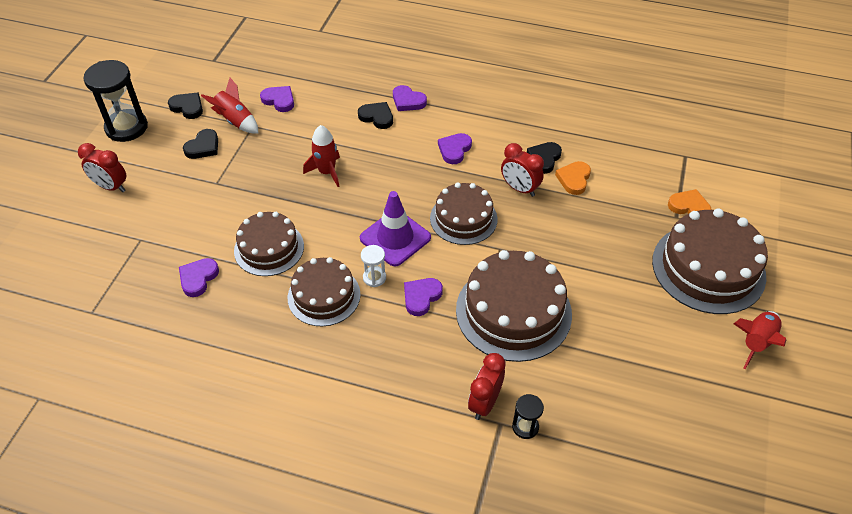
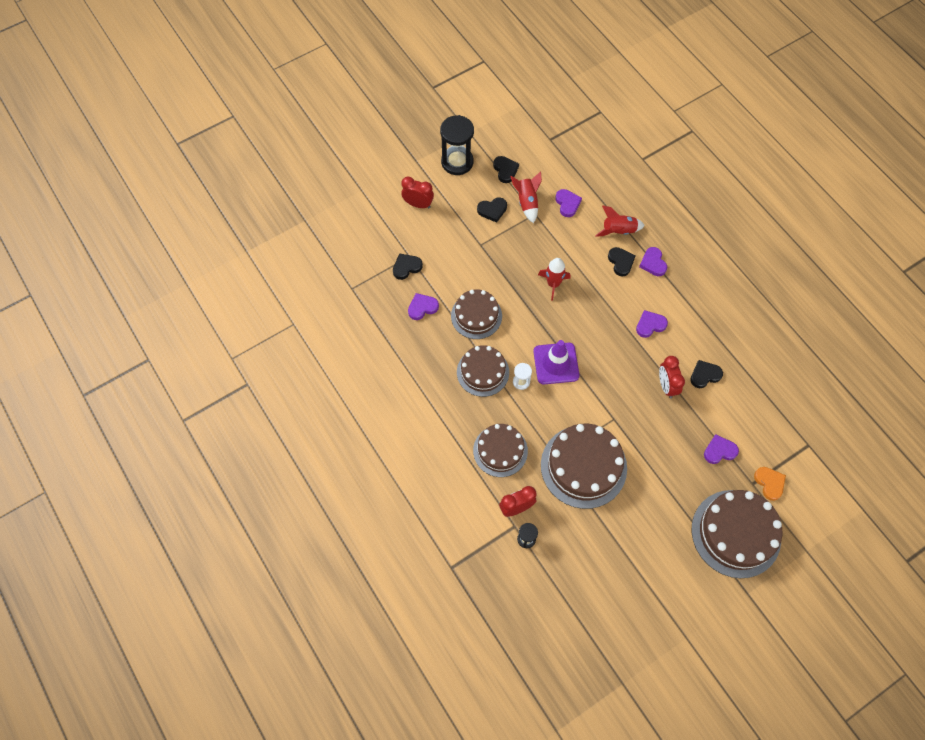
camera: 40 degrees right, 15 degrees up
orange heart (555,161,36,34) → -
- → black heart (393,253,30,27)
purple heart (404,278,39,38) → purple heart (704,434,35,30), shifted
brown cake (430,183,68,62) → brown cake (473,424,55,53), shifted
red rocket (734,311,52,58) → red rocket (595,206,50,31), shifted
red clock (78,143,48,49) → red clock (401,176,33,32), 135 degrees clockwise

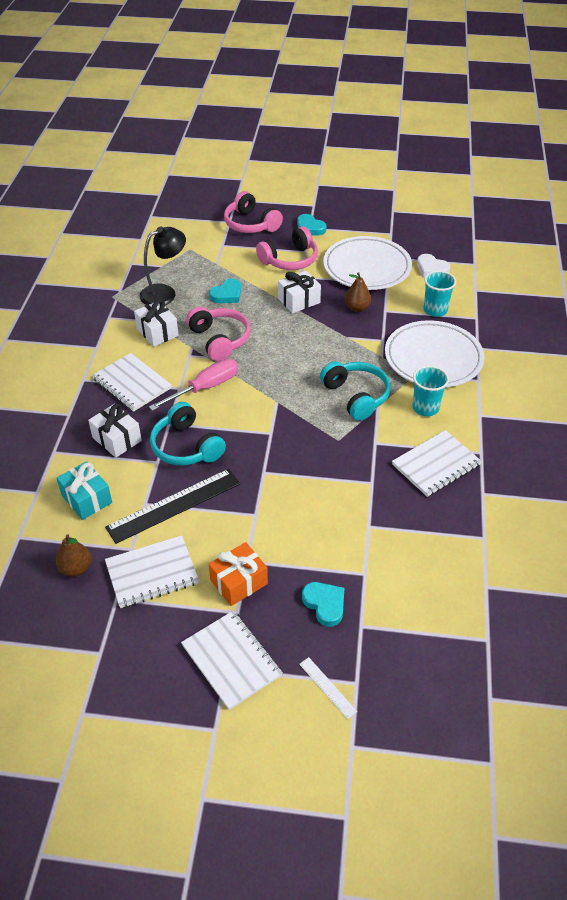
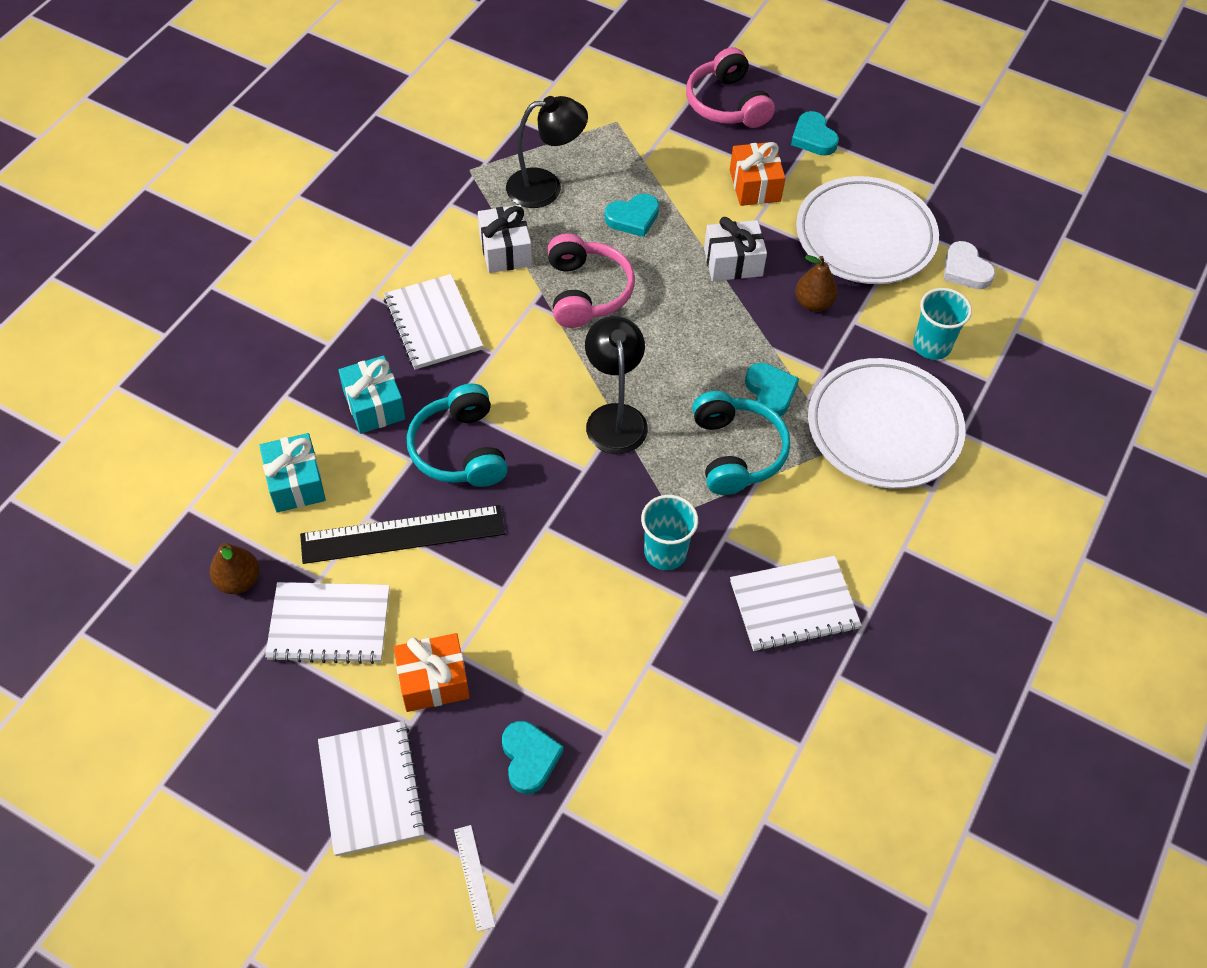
camera: 20 degrees right, 10 degrees up
pink screwdriver (149,359,89,52) → -
- → black lamp (585,316,63,138)
- → turquoise heart (745,363,54,53)
turquoise cup (412,366,37,50) → turquoise cup (641,495,57,75), shifted
pink headphones (256,226,62,44) → orange gift (730,142,56,64)
white gift (88,404,54,54) → turquoise gift (338,355,67,79)

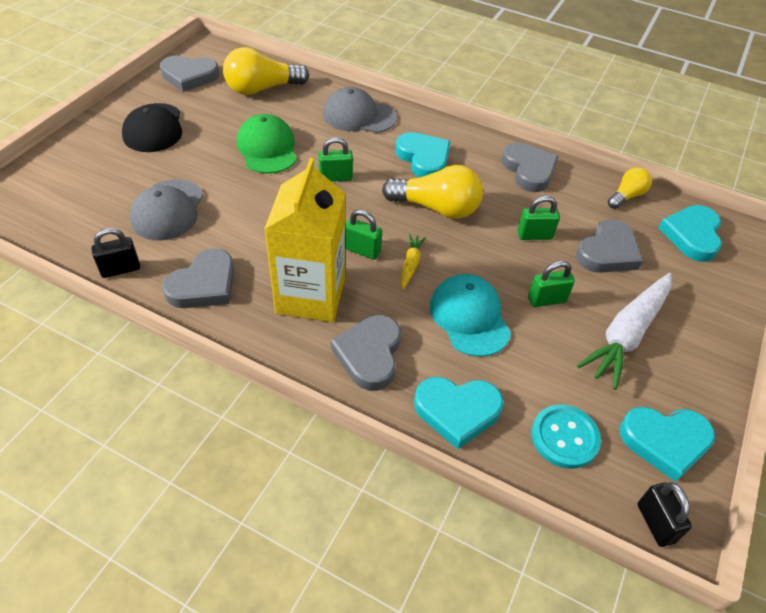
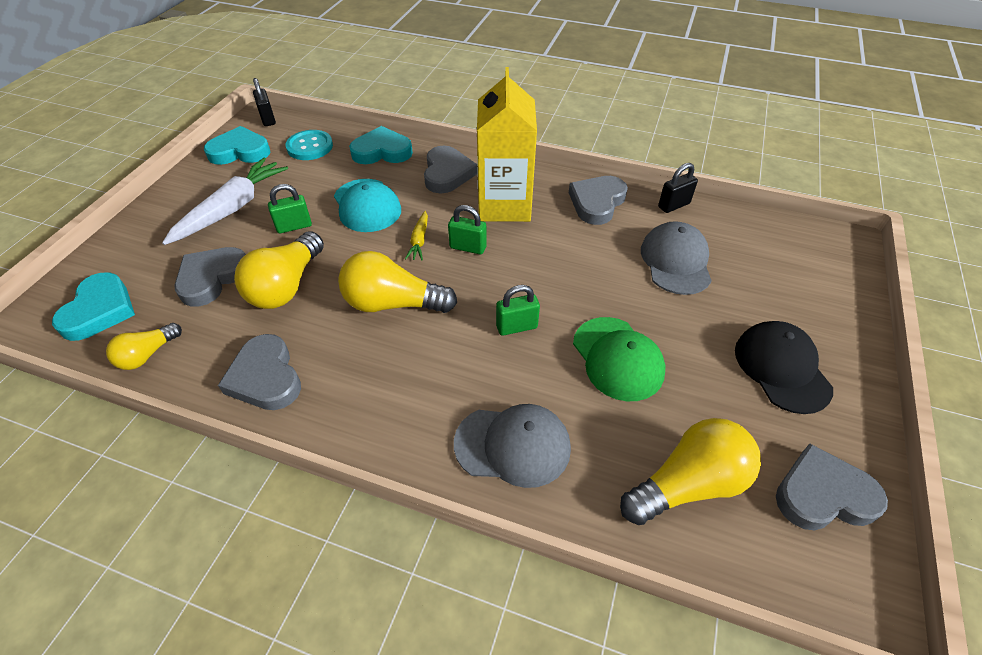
camera: 175 degrees right, 0 degrees up
turquoise heart (395,132,55,45) → -
green padlock (517,196,43,44) → yellow light bulb (234,231,90,78)

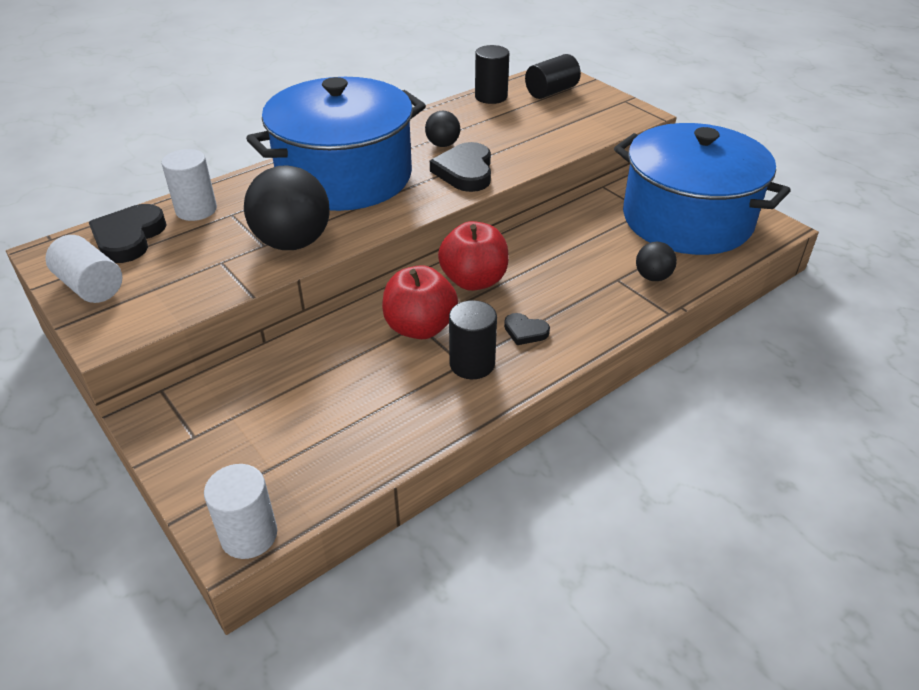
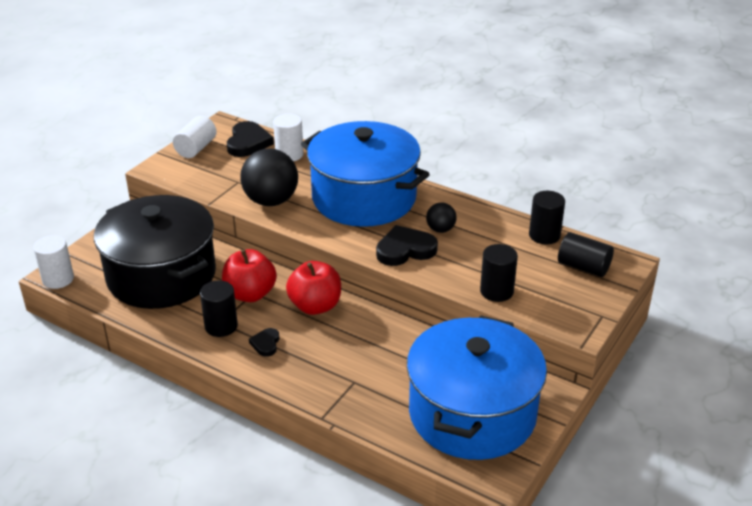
camera: 70 degrees right, 5 degrees down
black ball (636,242,41,39) → -
- → black pot (94,195,122,114)
- → black cylinder (480,244,38,58)
black heart (89,204,78,59) → black heart (227,121,47,36), 105 degrees clockwise

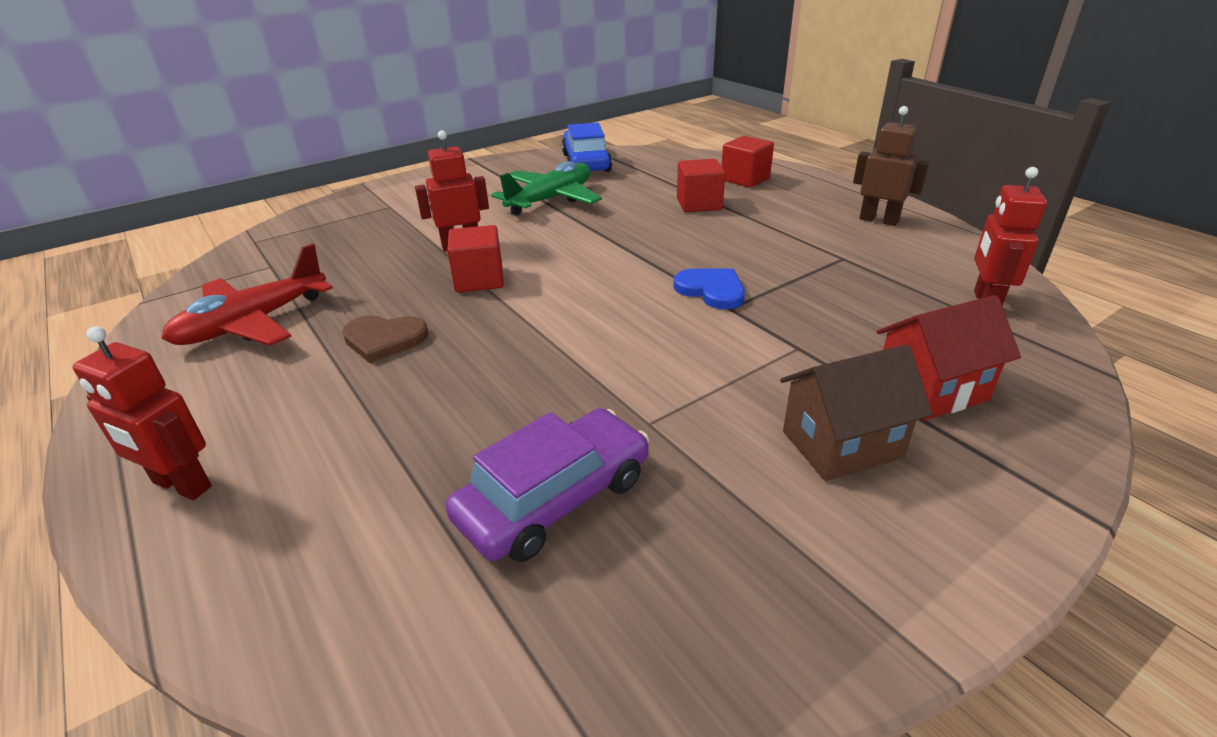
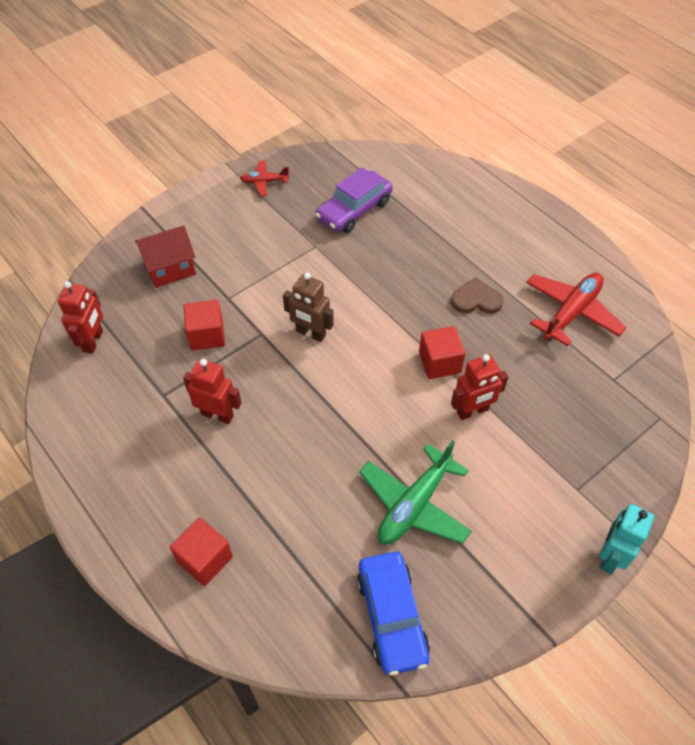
camera: 175 degrees right, 20 degrees up
blue heart (674,269,71,40) → -
brown house (780,345,153,136) → -
- → red plane (240,160,49,36)
- → turquoise robot (600,504,54,70)
red robot (73,326,139,174) → red robot (183,359,59,65), shifted
red cube (677,159,48,53) → red cube (184,300,41,51), shifted
brown robot (853,106,76,120) → brown robot (283,273,51,69), shifted

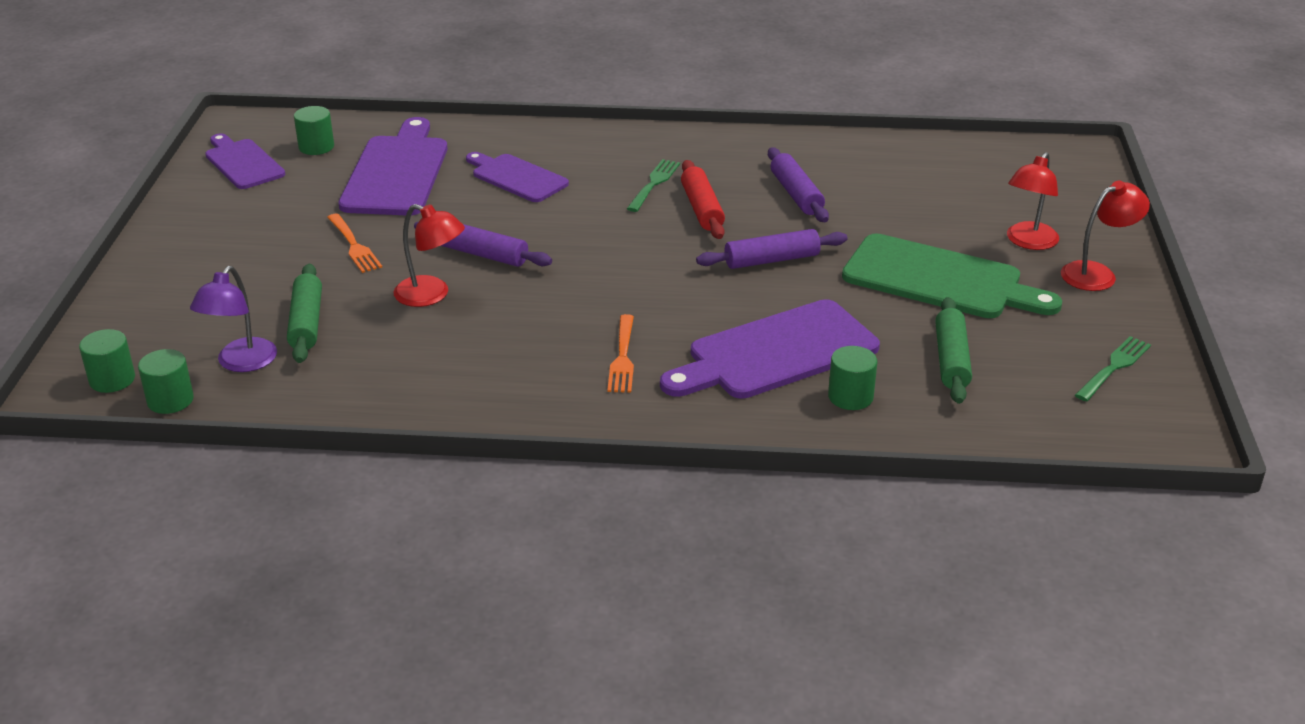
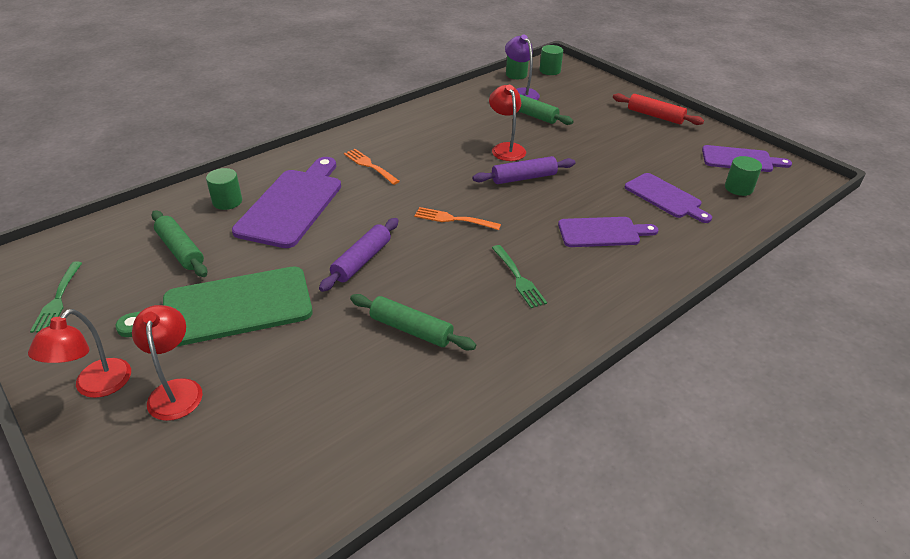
camera: 135 degrees right, 5 degrees up
orange fork (327,214,55,59) → orange fork (414,207,87,23), shifted
red rolling pin (681,160,44,79) → red rolling pin (613,93,91,32), shifted
purple rolling pin (768,147,61,75) → green rolling pin (350,294,126,56)
red lamp (394,204,71,103) → red lamp (489,85,37,76), 90 degrees clockwise
purple cutting board (339,117,108,98) → purple cutting board (625,173,87,50), x0.62

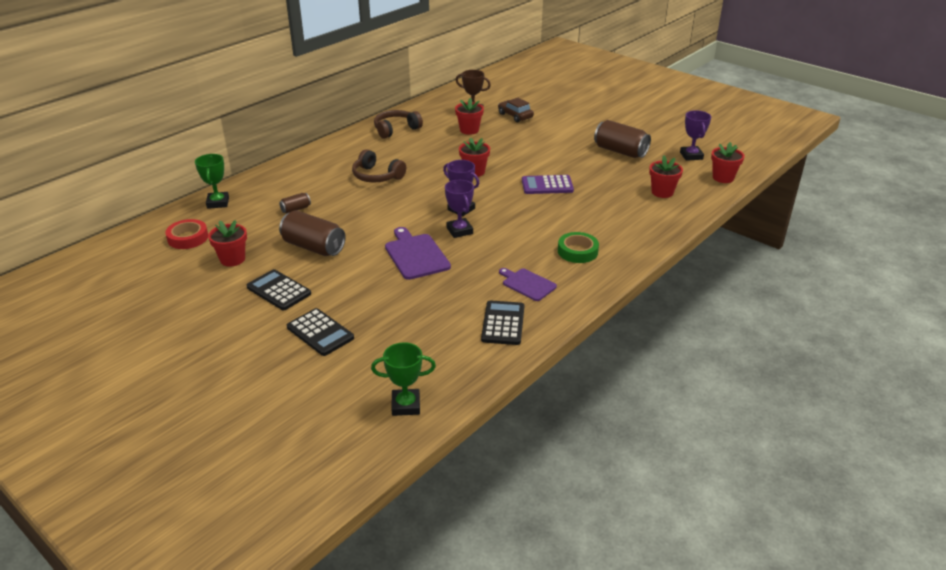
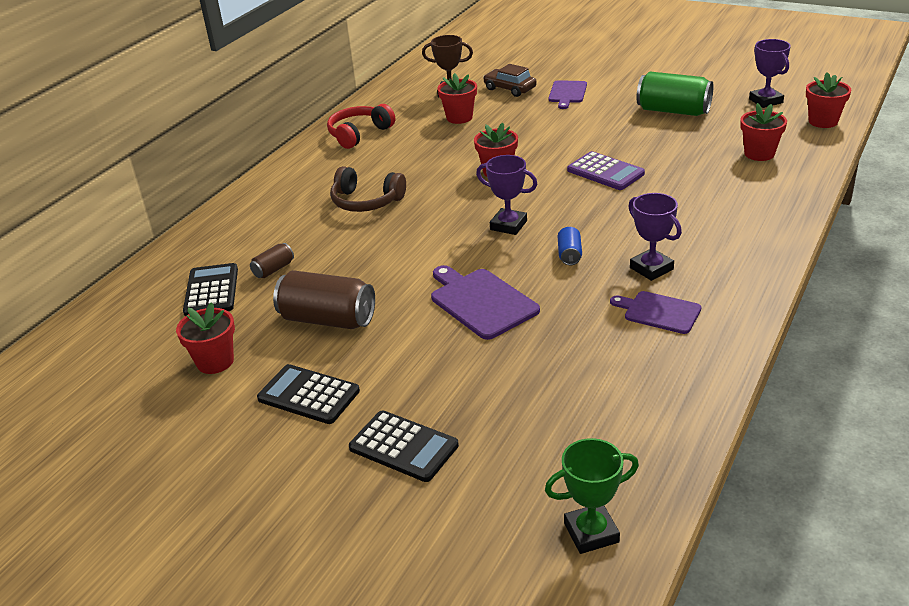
camera: 10 degrees left, 0 degrees up
red tape (165,219,43,30) → -
green trophy (195,154,34,55) → -
green tape (558,232,41,31) → -
- → purple cutting board (548,80,39,29)
- → blue can (558,227,24,38)
purple trophy (445,180,29,58) → purple trophy (628,193,54,88), shifted
black calculator (481,300,43,45) → black calculator (183,263,55,53), shifted
brown headphones (374,110,49,29) → red headphones (327,104,68,45)
brown can (594,120,57,38) → green can (636,71,77,45)
purple calculator (522,175,52,19) → purple calculator (567,151,78,39), 120 degrees counterclockwise

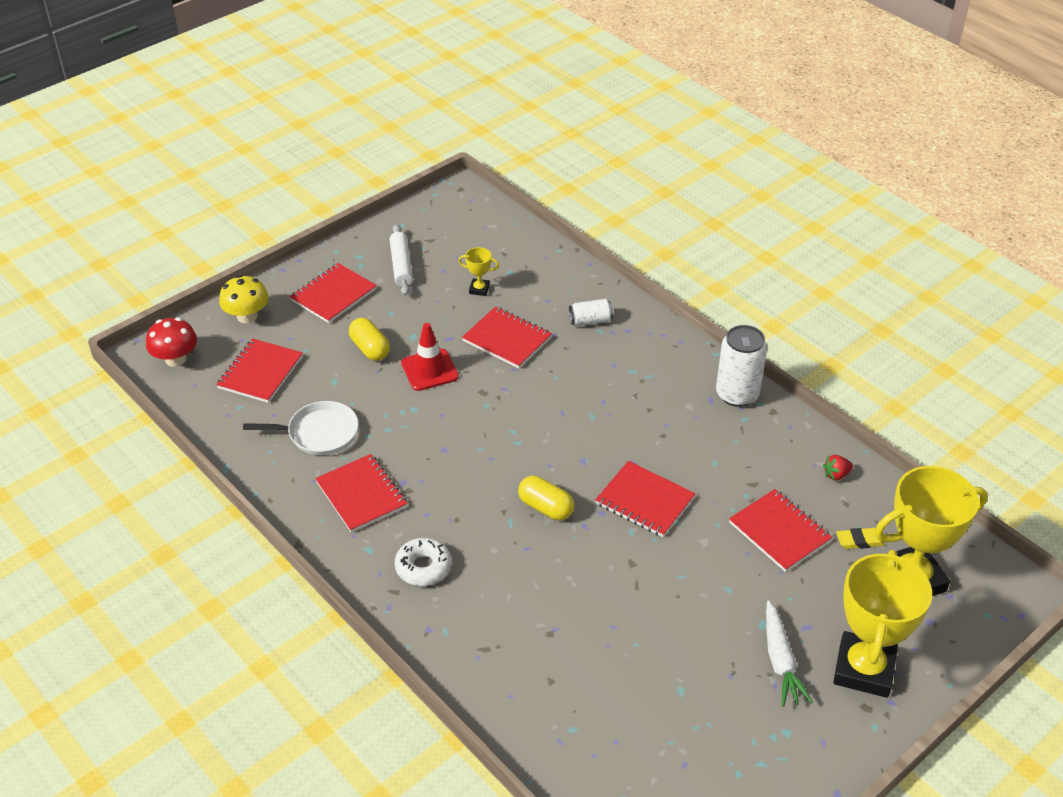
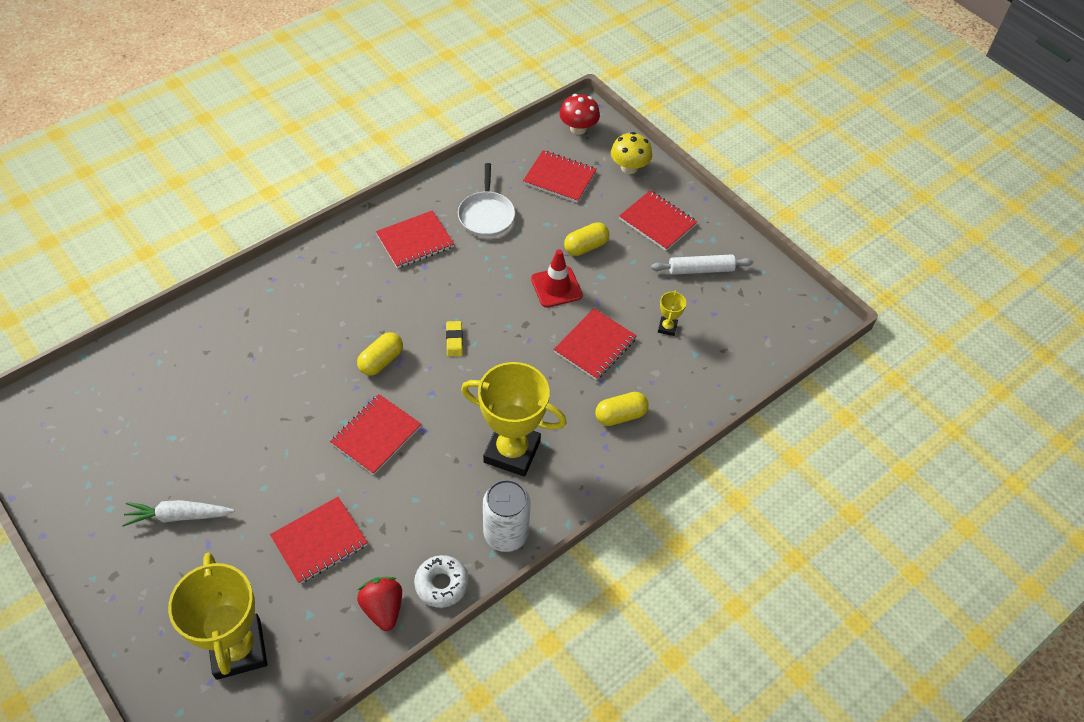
camera: 90 degrees right, 10 degrees up
white donut (395,538,57,48) → white donut (414,555,55,53), shifted
yellow trophy (833,550,99,148) → yellow trophy (461,362,106,115), shifted
yellow eraser (836,528,49,21) → yellow eraser (446,321,17,36), shifted
white can (569,299,44,27) → yellow capsule (595,392,54,34)
red strawberry (823,455,30,26) → red strawberry (357,577,45,54), x1.70

